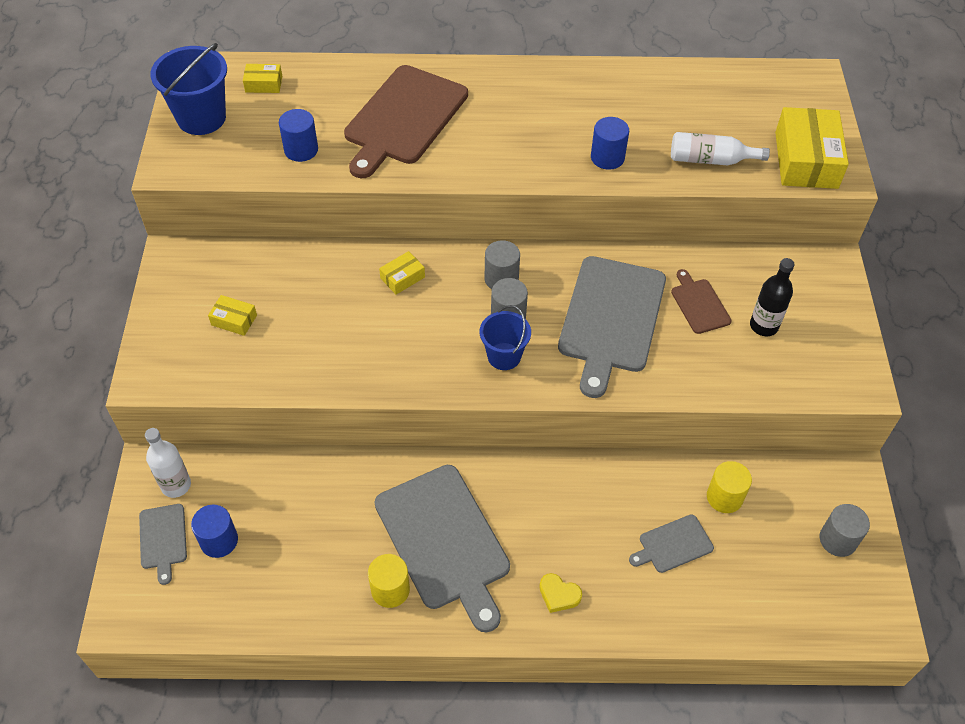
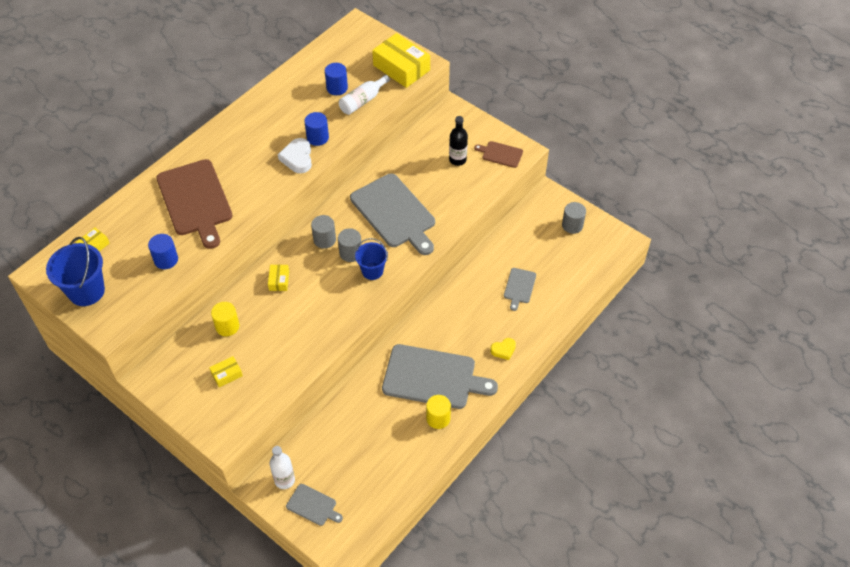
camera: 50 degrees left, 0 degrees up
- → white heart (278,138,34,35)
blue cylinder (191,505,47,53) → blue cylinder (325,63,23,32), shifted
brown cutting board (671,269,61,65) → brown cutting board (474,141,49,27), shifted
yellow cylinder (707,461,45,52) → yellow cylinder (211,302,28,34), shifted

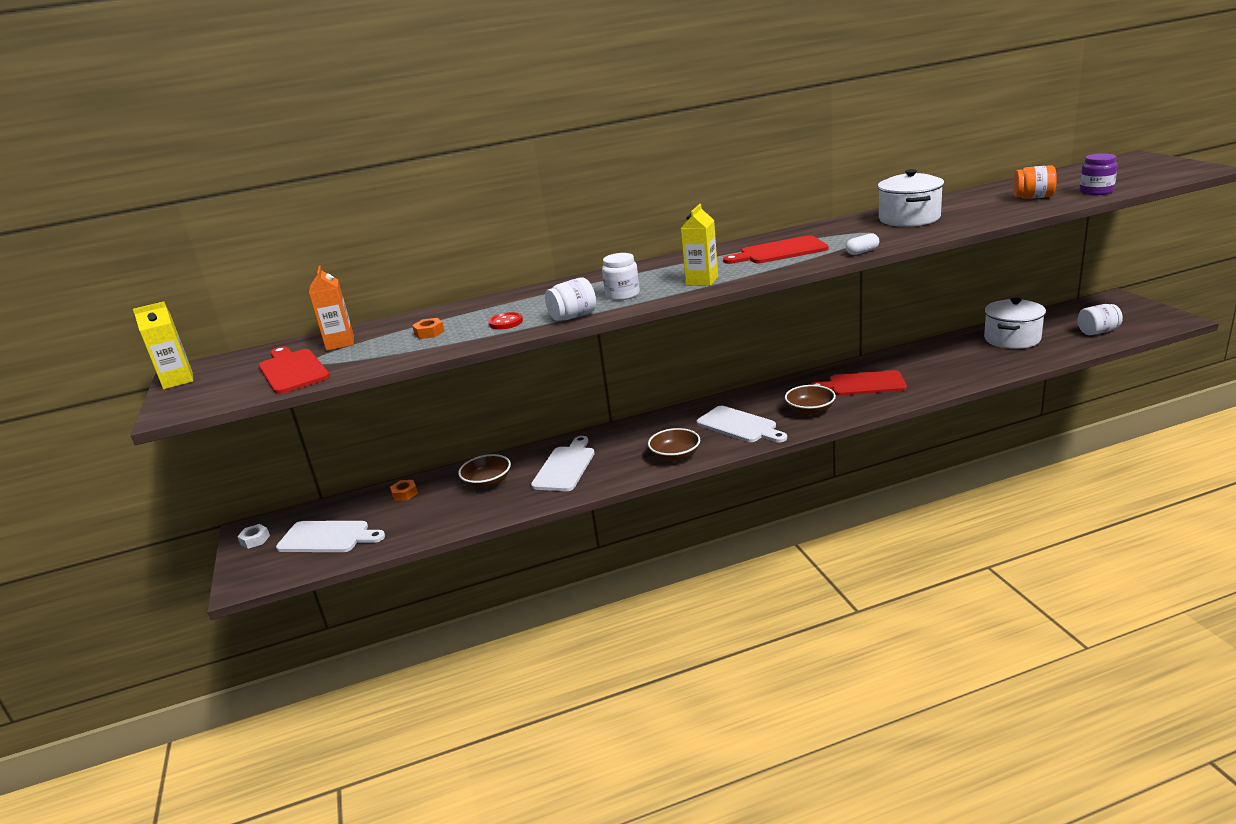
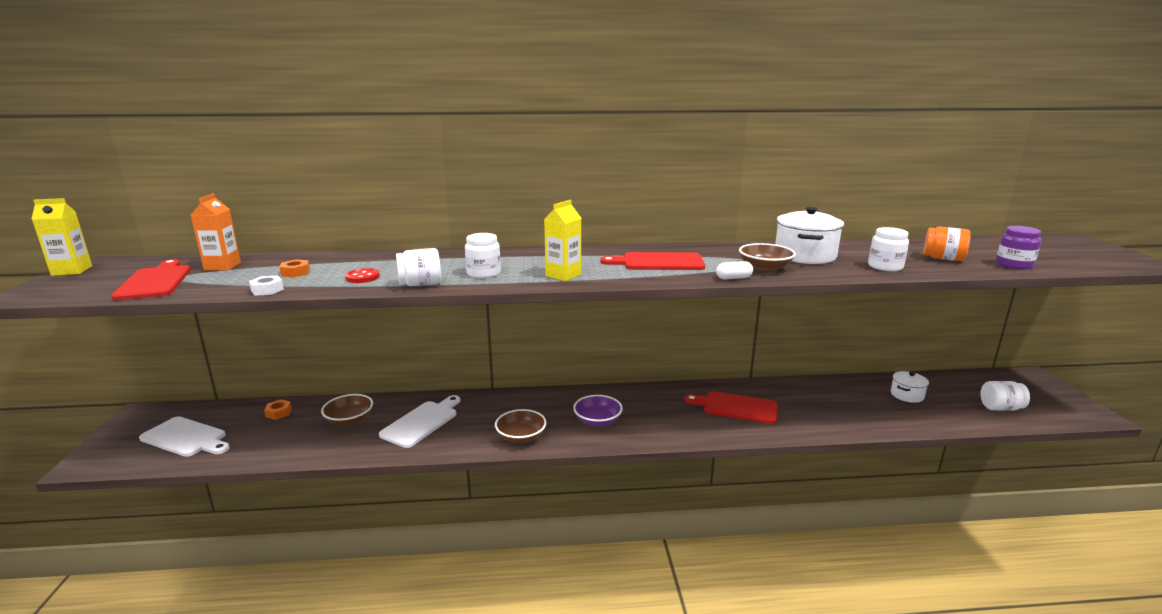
camera: 10 degrees right, 5 degrees down
- → white jar (868,227,41,44)
white nut (237,524,33,25) → white nut (249,276,35,20), shifted
brown bowl (785,385,51,30) → brown bowl (739,243,57,29), shifted
white cutting board (697,406,90,36) → purple bowl (573,395,50,32)
white pot (984,298,62,51) → white pot (891,371,38,32), x0.58

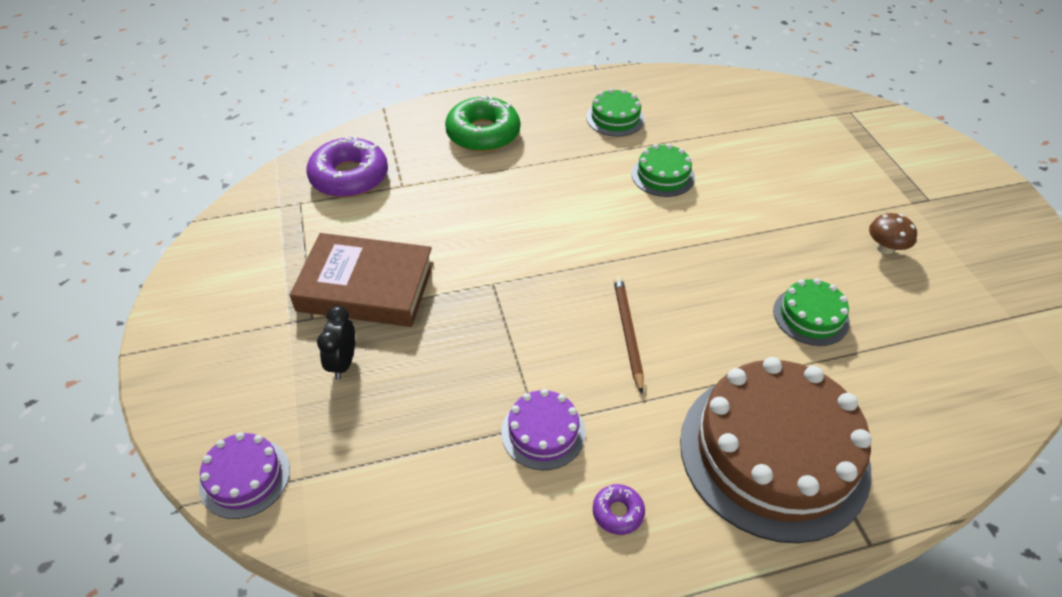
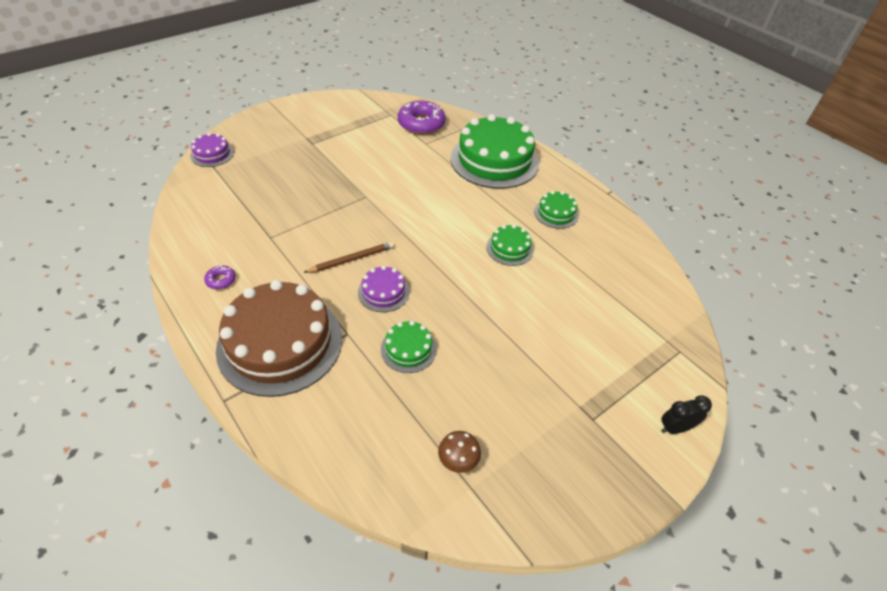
camera: 65 degrees right, 0 degrees up
brown book (290,233,144,94) → -
black clock (317,306,38,74) → black clock (661,396,51,38), shifted
purple cake (501,389,84,81) → purple cake (358,266,52,46), shifted
brown mushroom (869,213,48,41) → brown mushroom (438,431,43,42), shifted
green donut (445,95,75,57) → green cake (451,114,88,75)

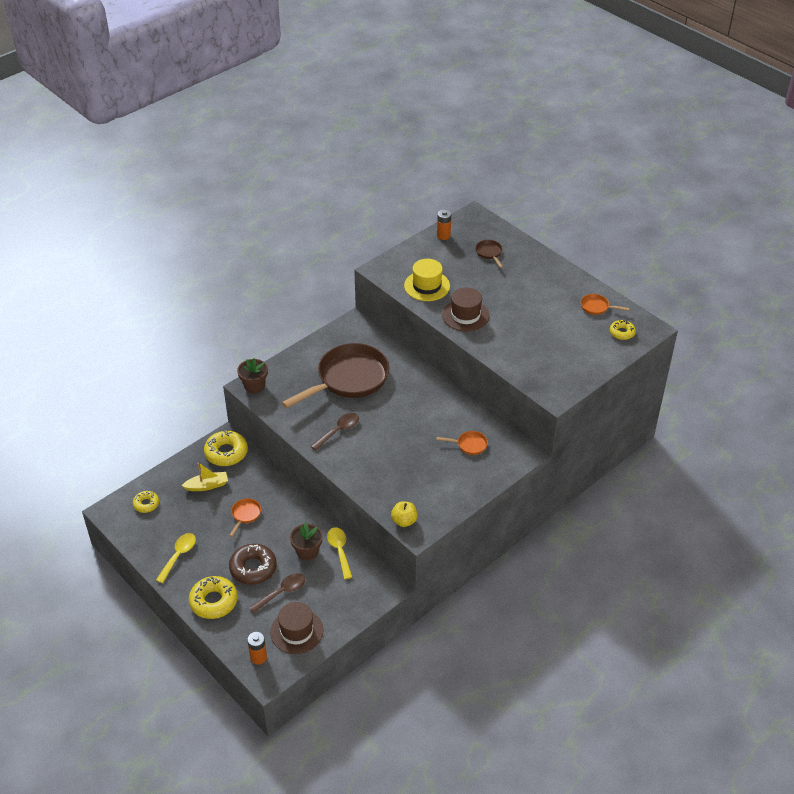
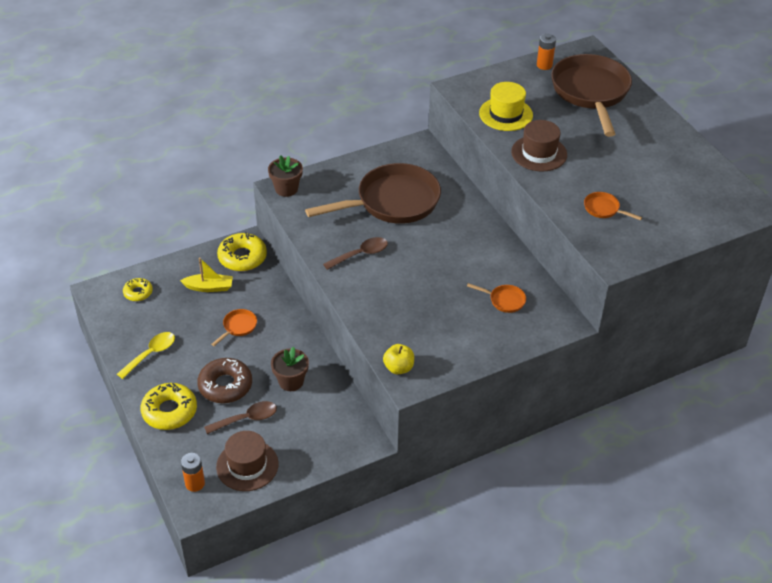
camera: 15 degrees right, 0 degrees up
yellow spoon (327,527,25,52) → -
yellow donut (610,320,26,20) → -
orange pan (581,294,49,21) → orange pan (584,192,58,28), shifted
brown pan (475,240,28,28) → brown pan (551,54,81,83), x2.50

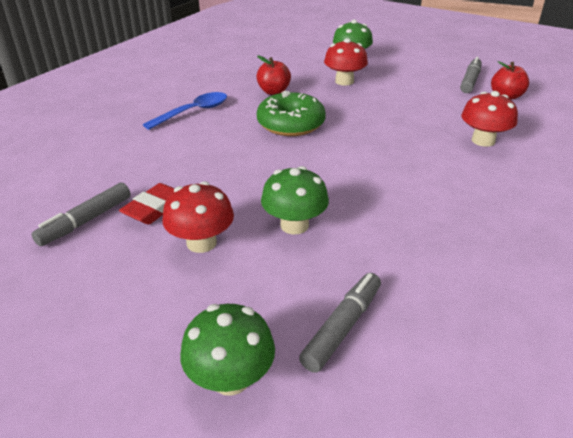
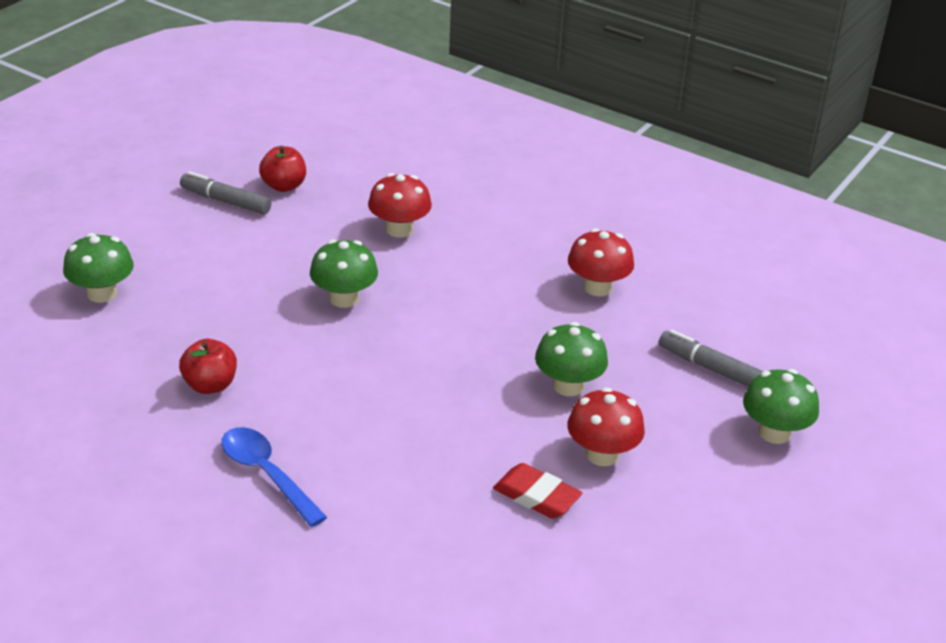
camera: 90 degrees left, 0 degrees up
grey marker (31,183,100,63) → -
green donut (257,91,69,45) → -
- → green mushroom (310,240,68,68)
red mushroom (324,38,44,48) → red mushroom (568,228,66,68), shifted

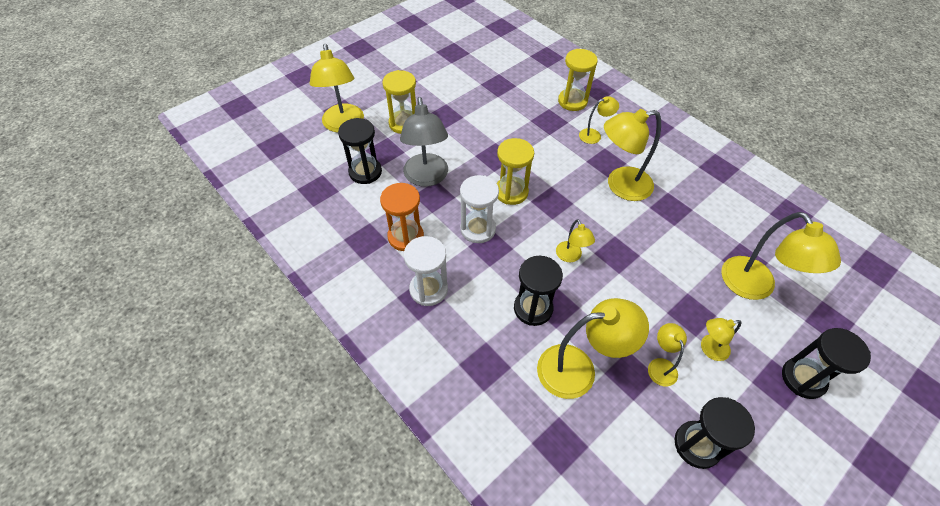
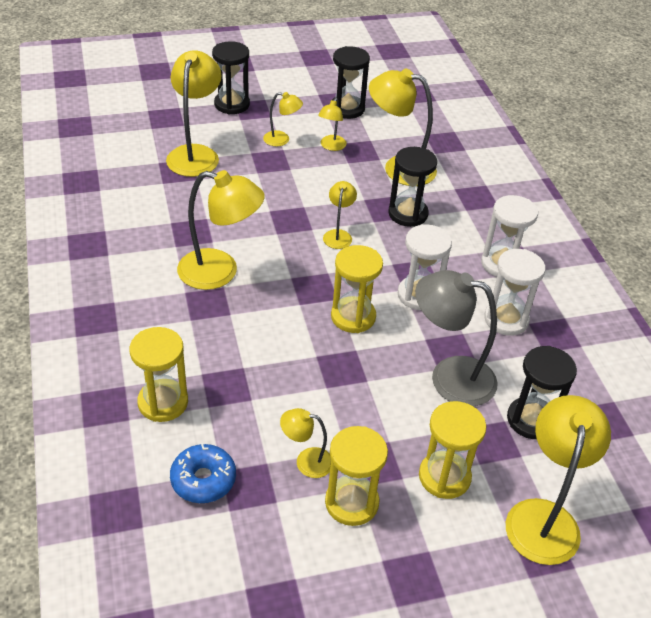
camera: 155 degrees left, 10 degrees down
- → blue donut (170,443,66,60)
- → yellow hourglass (325,426,63,100)
yellow lamp (579,96,40,48) → yellow lamp (280,408,51,70), shifted
orange hourglass (380,183,44,68) → white hourglass (484,249,61,87)
grey lamp (400,97,48,90) → grey lamp (415,270,83,136), 90 degrees counterclockwise

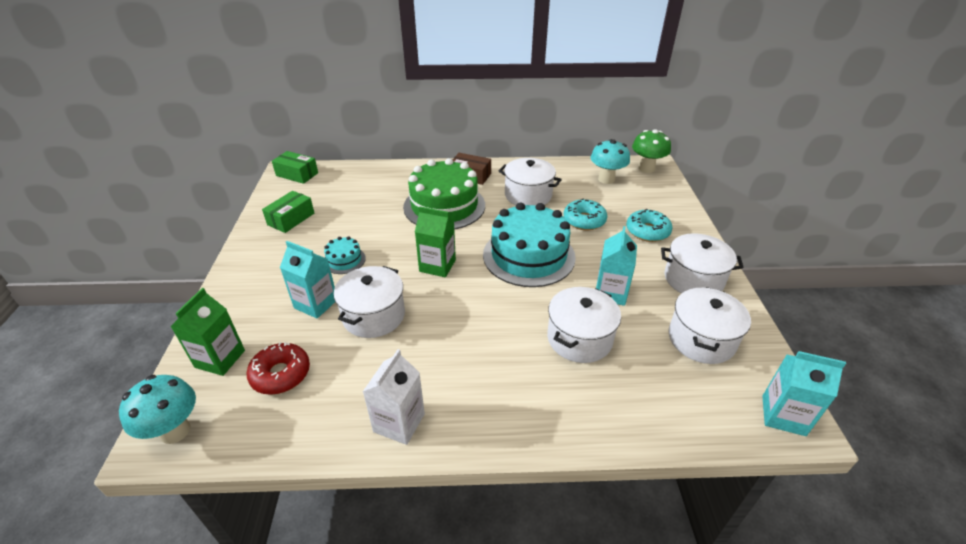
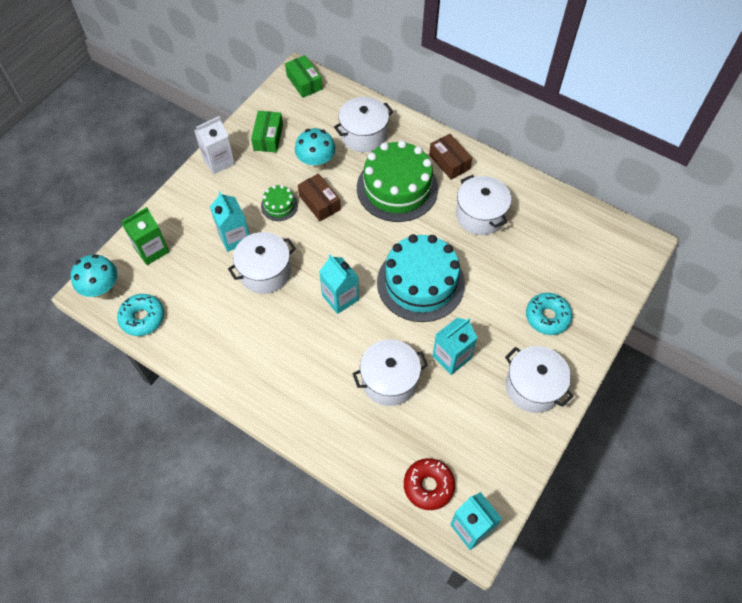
camera: 35 degrees right, 20 degrees up
green carton (415,206,41,71) → -
green mushroom (632,129,39,44) → -
- → brown box (298,173,43,48)
- → turquoise carton (319,254,40,60)
red donut (247,342,63,53) → red donut (404,458,51,52), shifted
white carton (363,349,62,96) → white carton (194,116,41,58), shifted
turquoise donut (563,199,44,31) → turquoise donut (117,294,47,42), shifted
turquoise mushroom (591,139,39,45) → turquoise mushroom (295,128,41,44), shifted
white pot (668,287,83,77) → white pot (334,97,60,55), shifted
turquoise cake (324,236,42,38) → green cake (261,185,37,36)
green box (262,191,52,42) → green box (251,111,32,42), 60 degrees counterclockwise

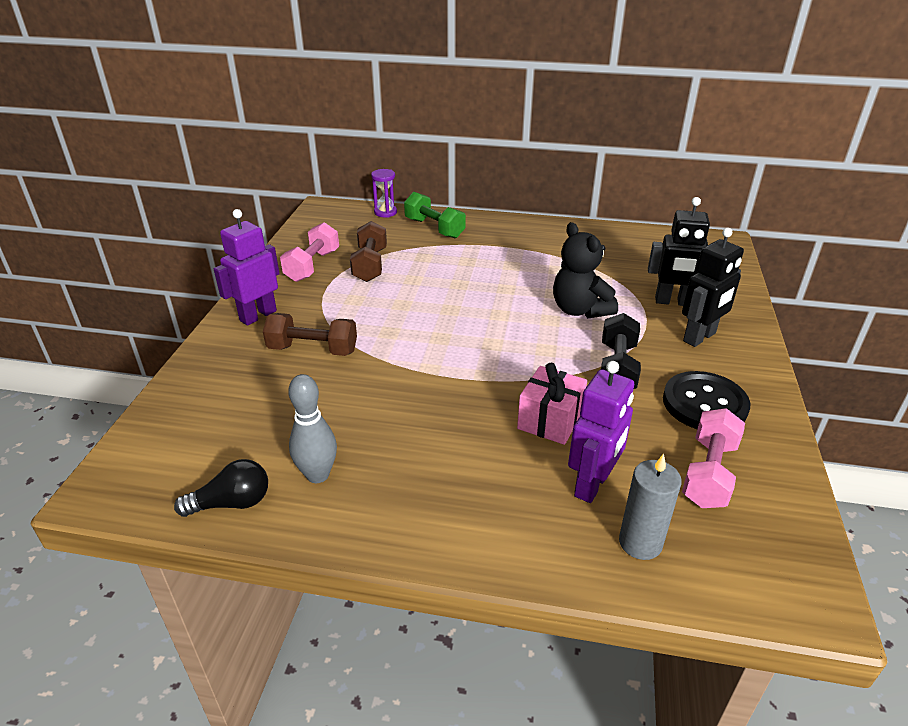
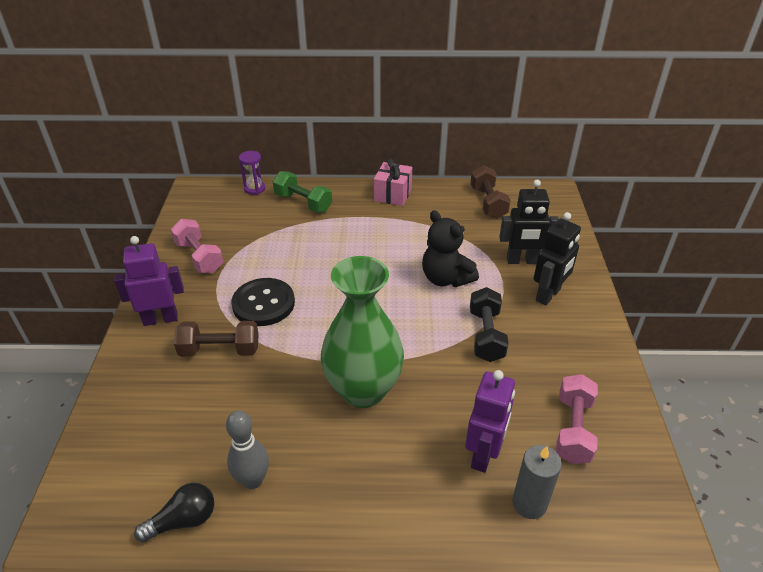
camera: 10 degrees left, 5 degrees up
- → green vase (321,256,83,152)
brown dumbbell (350,221,37,61) → brown dumbbell (470,165,41,54), shifted
pink gift (517,363,70,82) → pink gift (374,158,38,48), shifted
black button (663,371,88,58) → black button (231,278,64,48), shifted
purple robot (214,209,66,117) → purple robot (114,236,70,90), 45 degrees clockwise
pink dumbbell (280,222,59,60) → pink dumbbell (170,219,53,54), 45 degrees counterclockwise

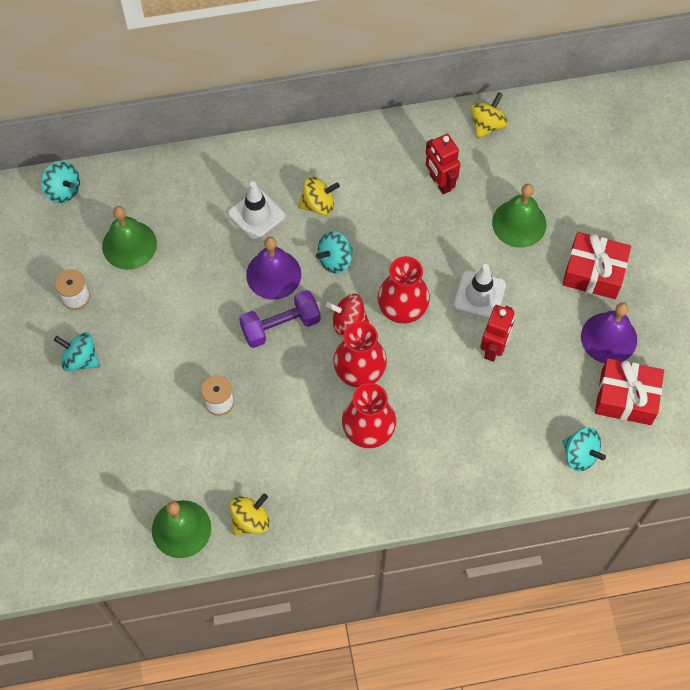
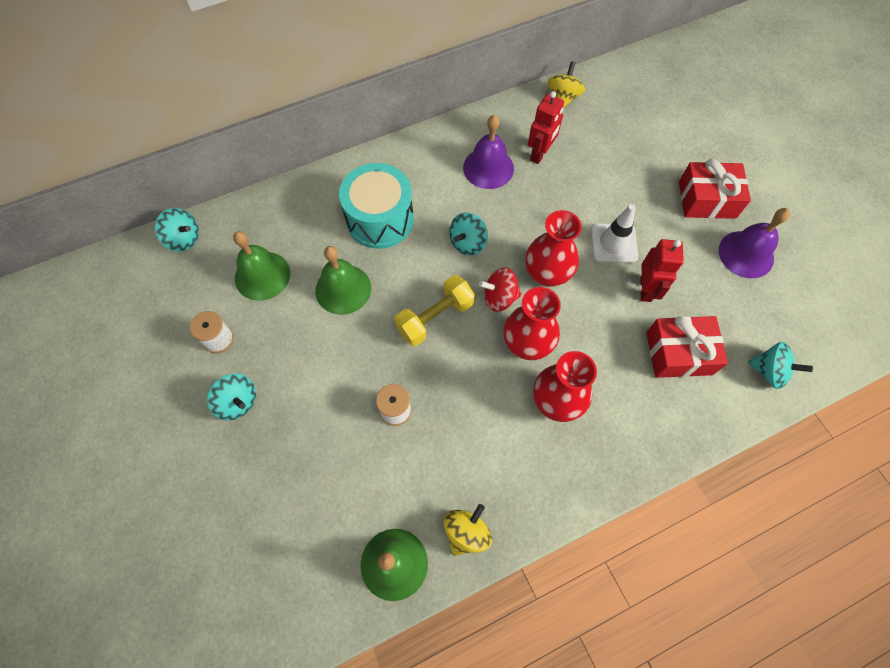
camera: 15 degrees left, 0 degrees up
yellow spinning top (298,176,42,39) → -
purple bell (246,237,55,63) → purple bell (463,115,51,74), shifted
green bell (492,184,54,64) → green bell (315,246,56,69), shifted
red gift (595,358,69,67) → red gift (646,316,82,62), shifted
white traffic cone (228,181,57,59) → turquoise drum (339,163,75,86)
purple dumbbell (239,290,82,58) → yellow dumbbell (394,275,81,71)
turquoise spinning top (54,333,46,39) → turquoise spinning top (207,374,49,47), 150 degrees counterclockwise
red robot (426,134,34,60) → red robot (528,91,36,73), 105 degrees counterclockwise

